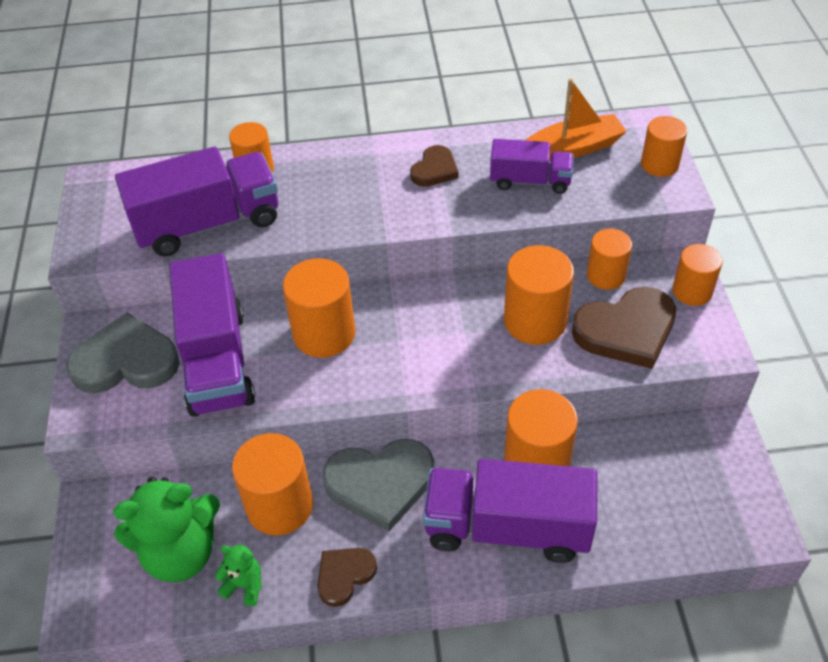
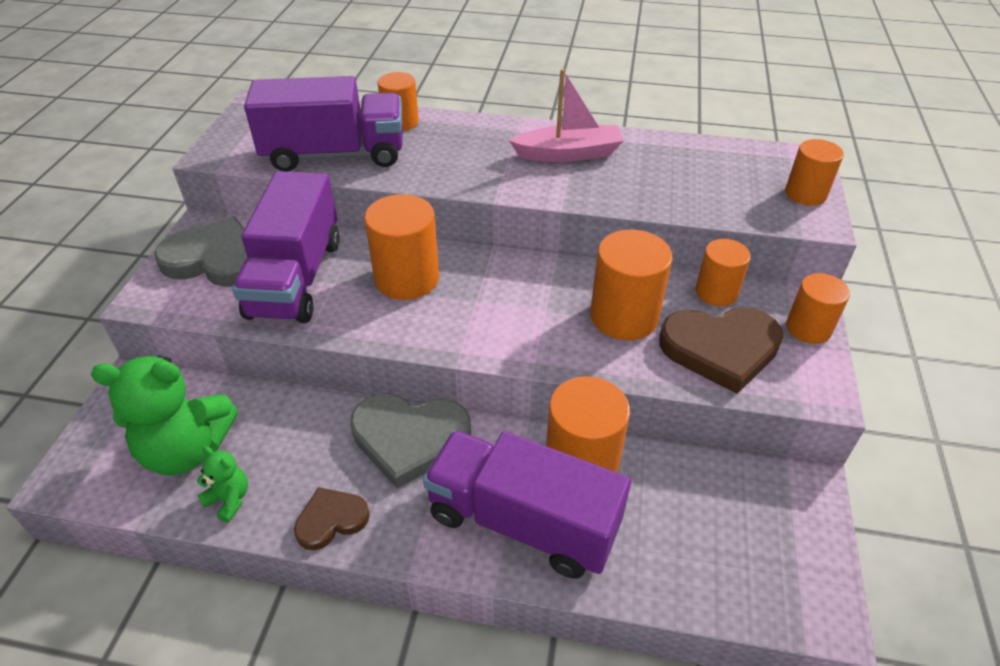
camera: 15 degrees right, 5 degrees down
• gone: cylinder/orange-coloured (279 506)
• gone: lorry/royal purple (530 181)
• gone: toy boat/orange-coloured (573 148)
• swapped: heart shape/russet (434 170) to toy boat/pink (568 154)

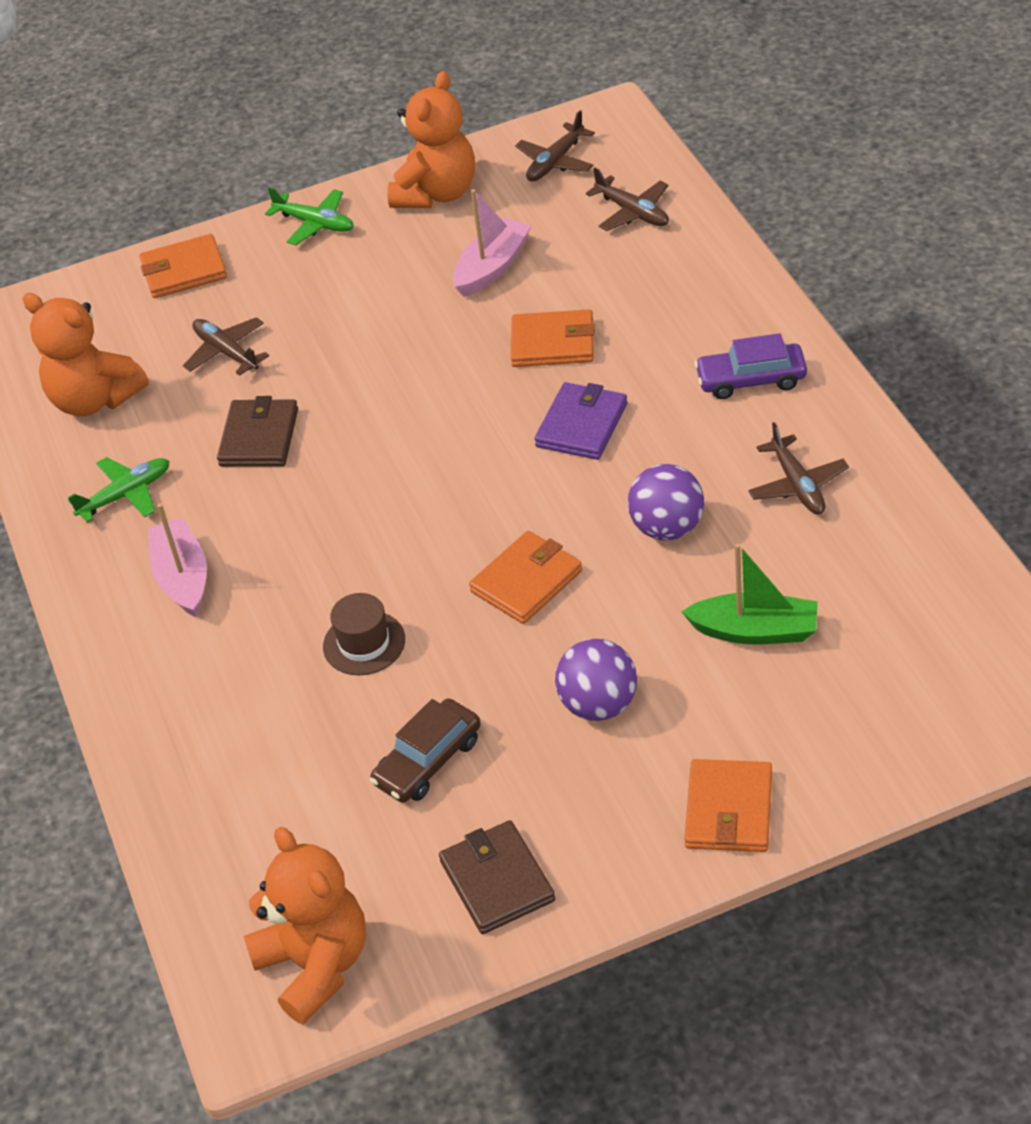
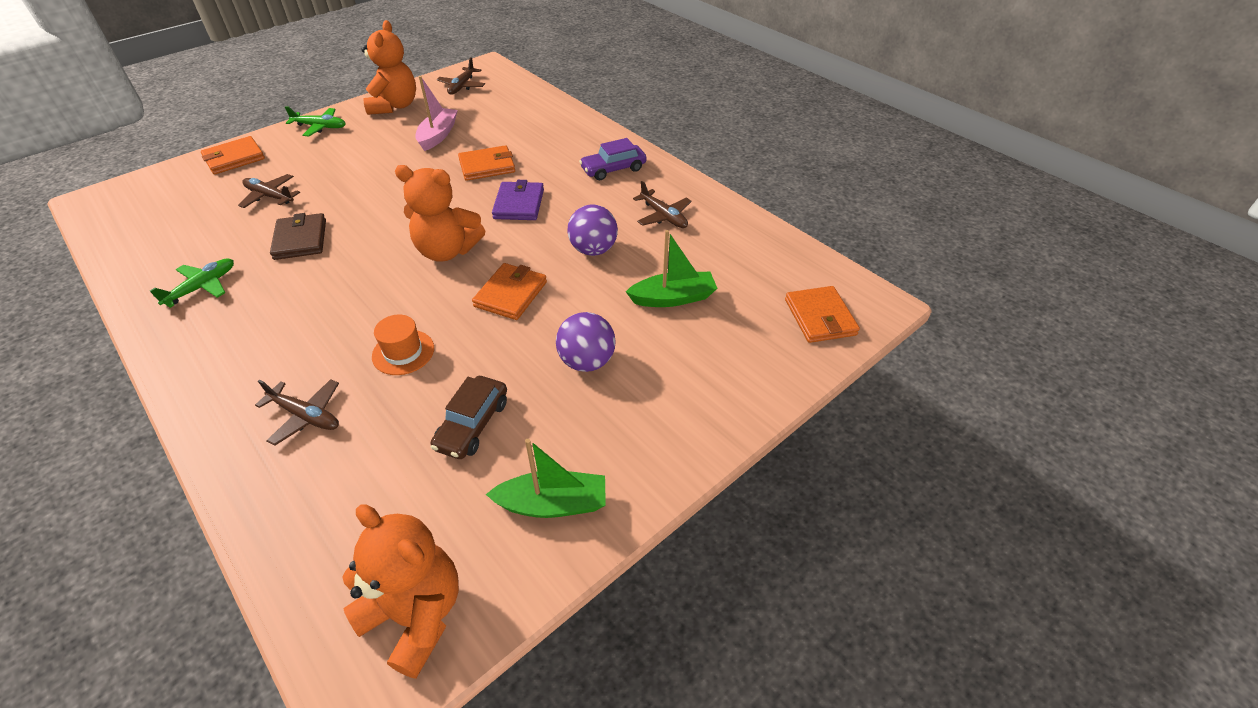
camera: 25 degrees left, 0 degrees up
• gone: toy boat/pink (183 578)
• shifted: stuffed bear/orange-coloured (94 399) to (447 251)
• shifted: aeroplane/russet (632 212) to (305 416)
• shifted: billfold/orange-coloured (729 810) to (820 317)
• swapped: billfold/russet (497 881) to toy boat/leaf-green (552 504)
• repainted: hat/russet (364 643) to hat/orange-coloured (403 352)

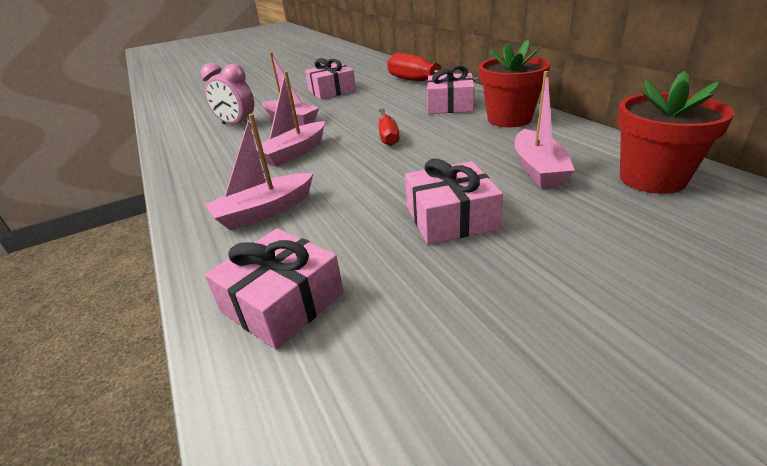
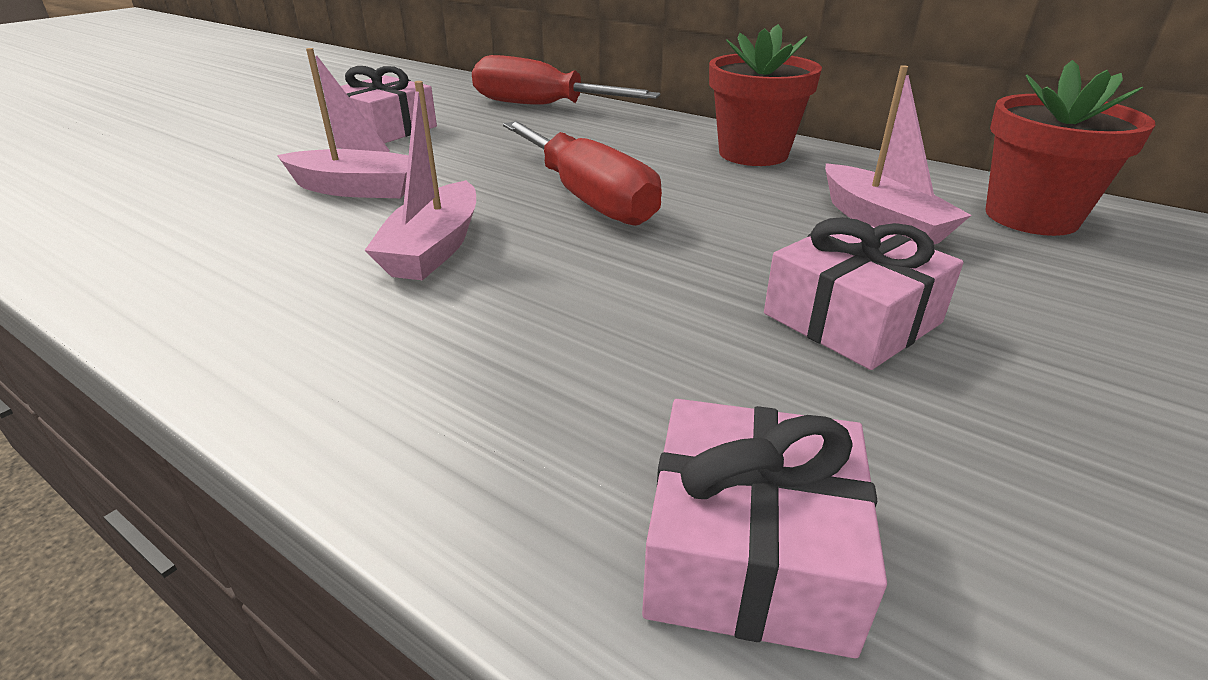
camera: 30 degrees left, 0 degrees up
• gone: bedside clock/pink (237 125)
• gone: toy boat/pink (264 212)
• gone: wrapped gift/pink (450 105)
• scaled: flat screwdriver/scarlet (388 136) = (588 198) x1.70

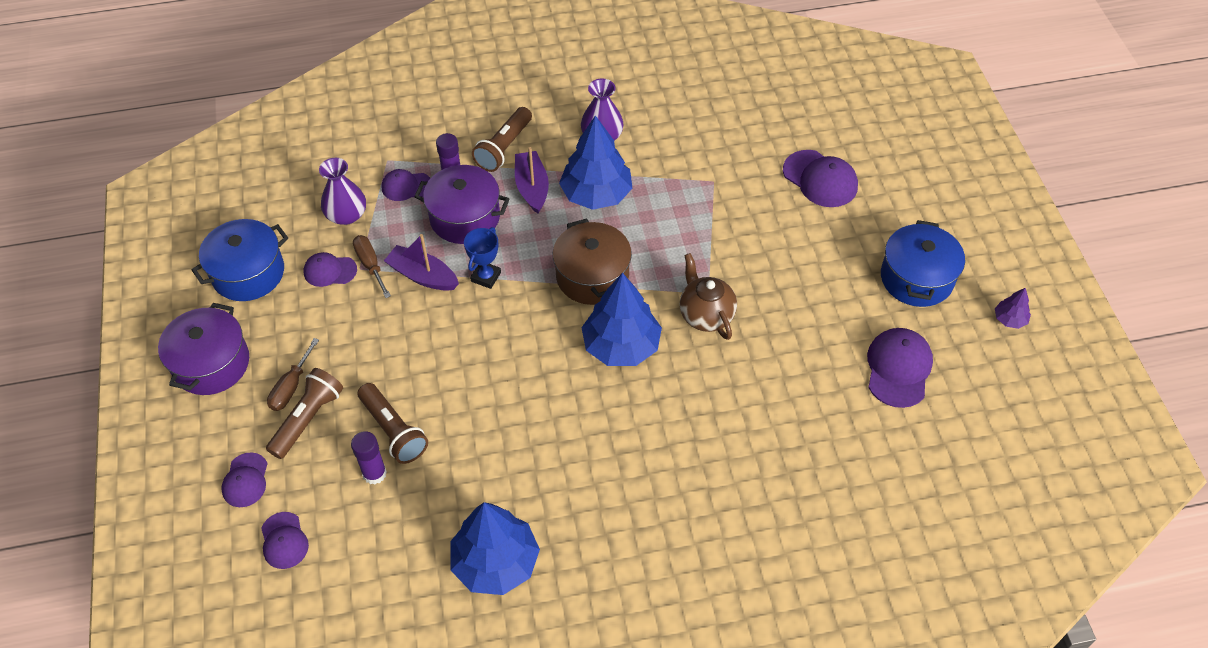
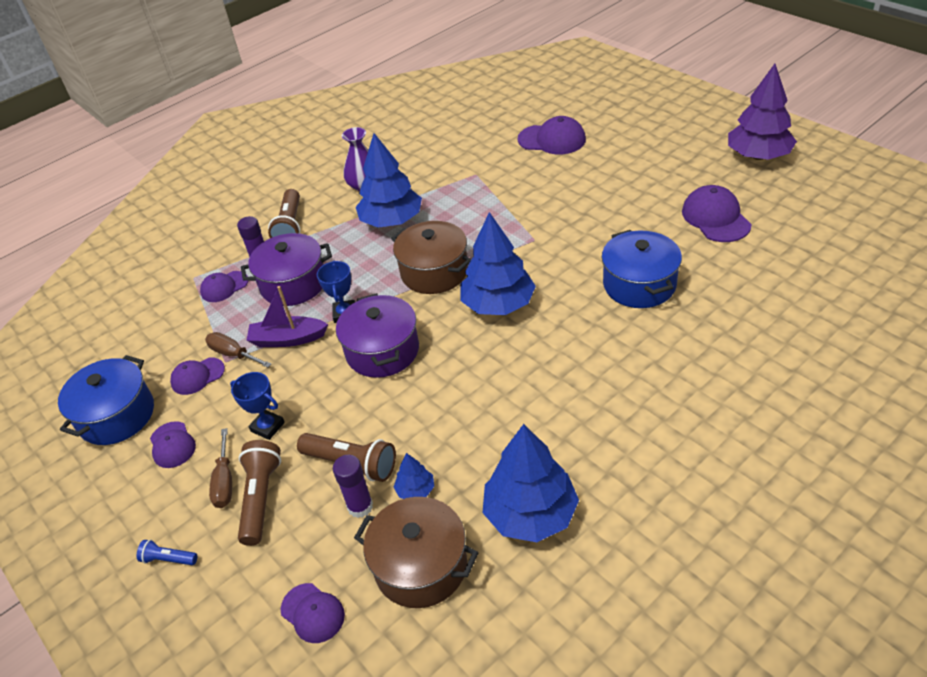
camera: 25 degrees left, 10 degrees down
• gone: tall vase/royal purple (346 215)
• gone: toy boat/royal purple (532 188)
• gone: tea pot/russet (705 315)
• new: pocket torch/blue (168 559)
• new: award cup/blue (267 427)
• new: pot/russet (421 566)
• new: toy tree/blue (415 490)
• shifted: pot/royal purple (211 363) to (382 351)
• shifted: cap/royal purple (245 480) to (172 445)
• shifted: pot/blue (916 278) to (639 284)
• scaled: toy tree/royal purple (1009 319) = (758 156) x2.22

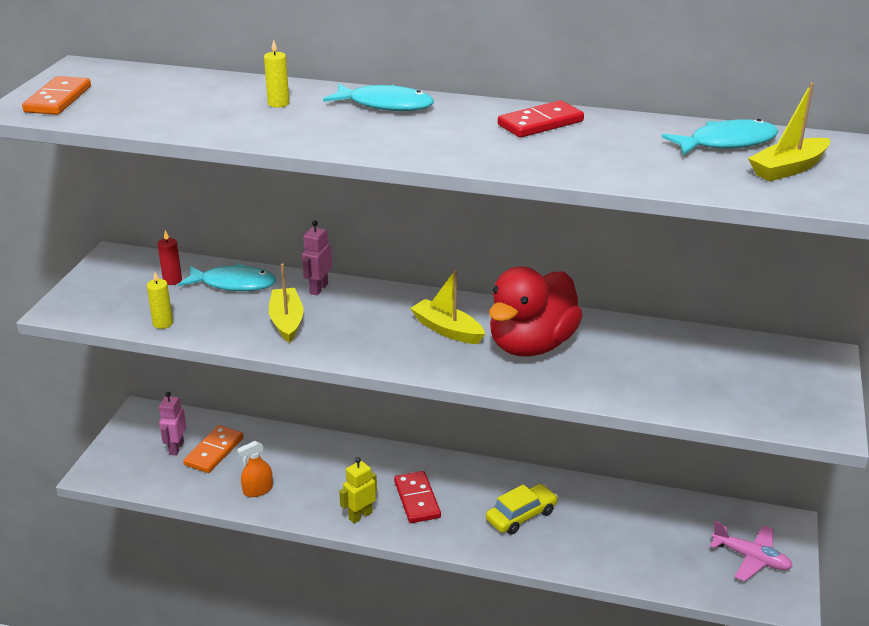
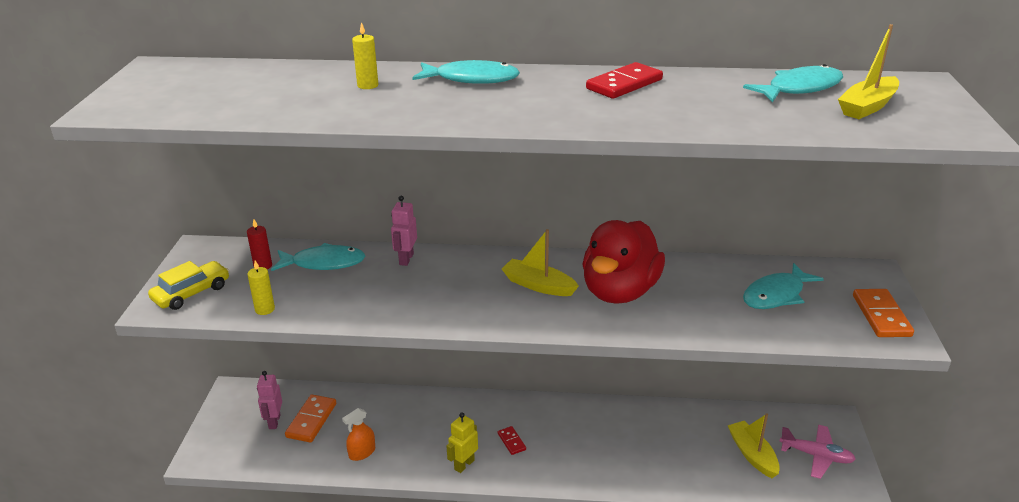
camera: 10 degrees left, 0 degrees up
• new: fish/aqua (776 295)
• shifted: domino tile/orange-coloured (58 99) to (881 316)
• shifted: toy boat/golden (287 321) to (752 454)
• shifted: toy car/golden (521 516) to (191 293)
• scaled: domino tile/scarlet (417 499) = (511 441) x0.56

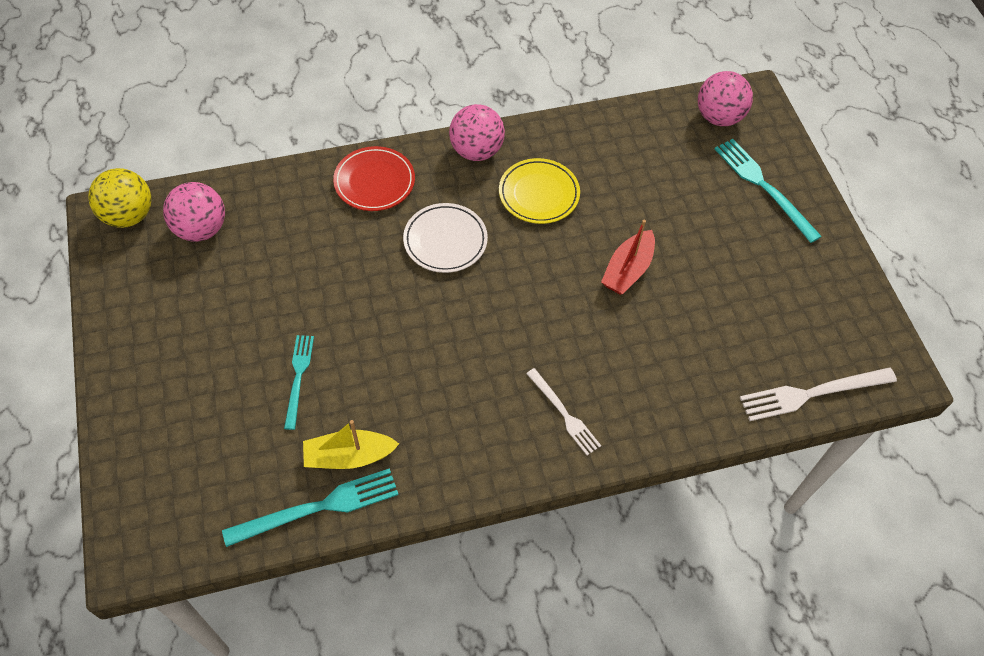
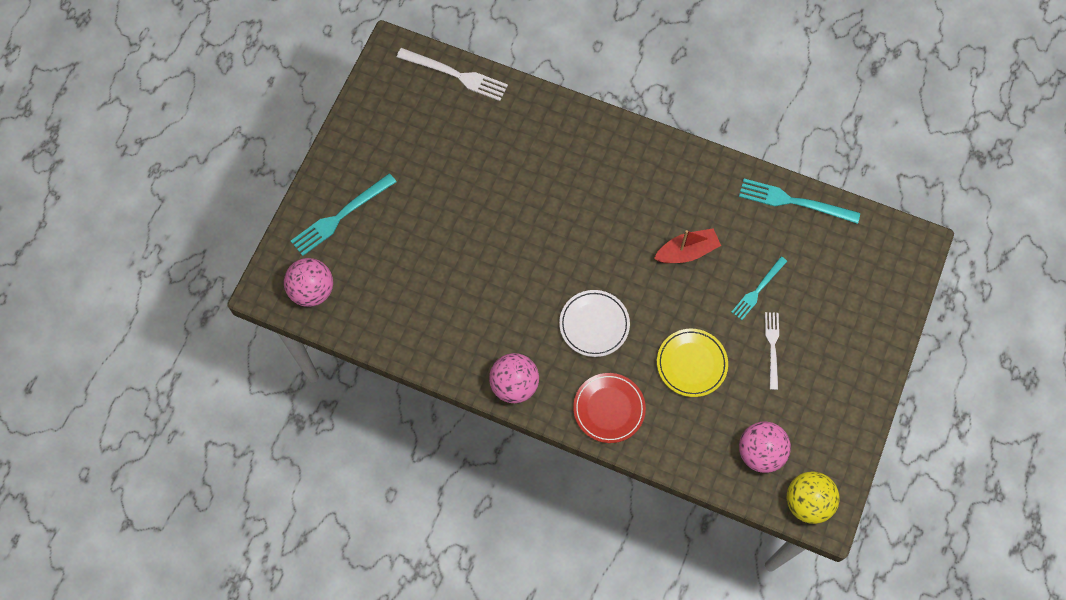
camera: 140 degrees left, 10 degrees up
• gone: toy boat/golden (349 456)
• shifted: plate/golden (539 194) to (691 364)
• shifted: dinner fork/pure white (564 414) to (772 347)
• shifted: toy boat/scarlet (627 270) to (687 252)
• rotated: dinner fork/aqua (763 187) = (341 216) 45 degrees clockwise

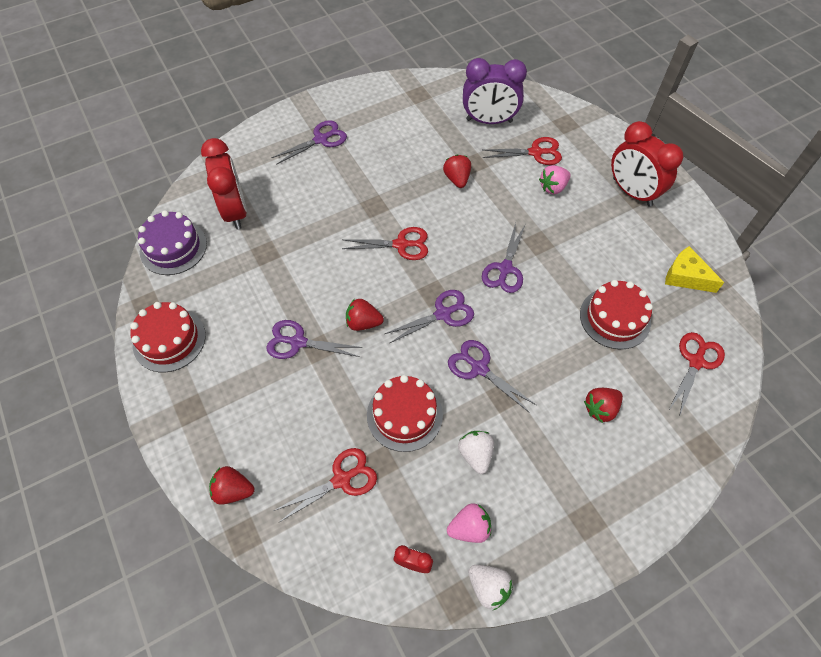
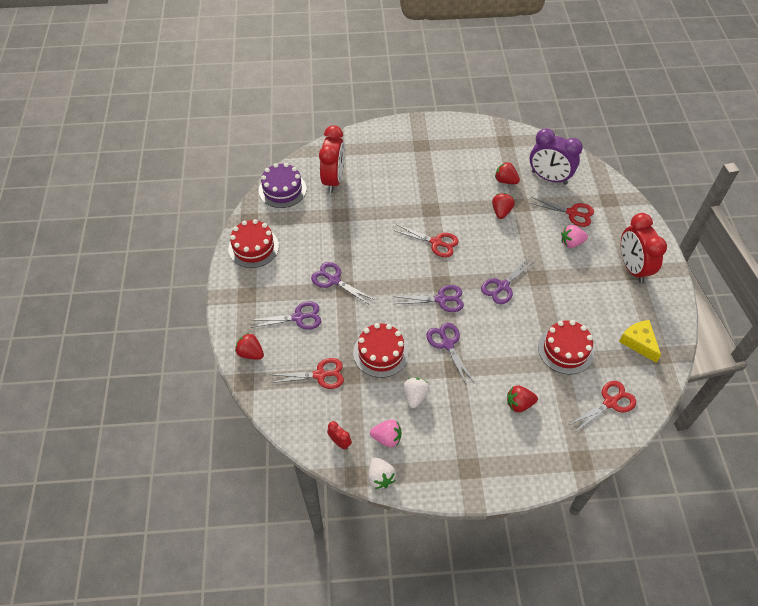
camera: 25 degrees right, 5 degrees down
• shifted: shears/royal purple (321 139) to (298 317)
• shifted: strawberry/scarlet (363 323) to (505 181)

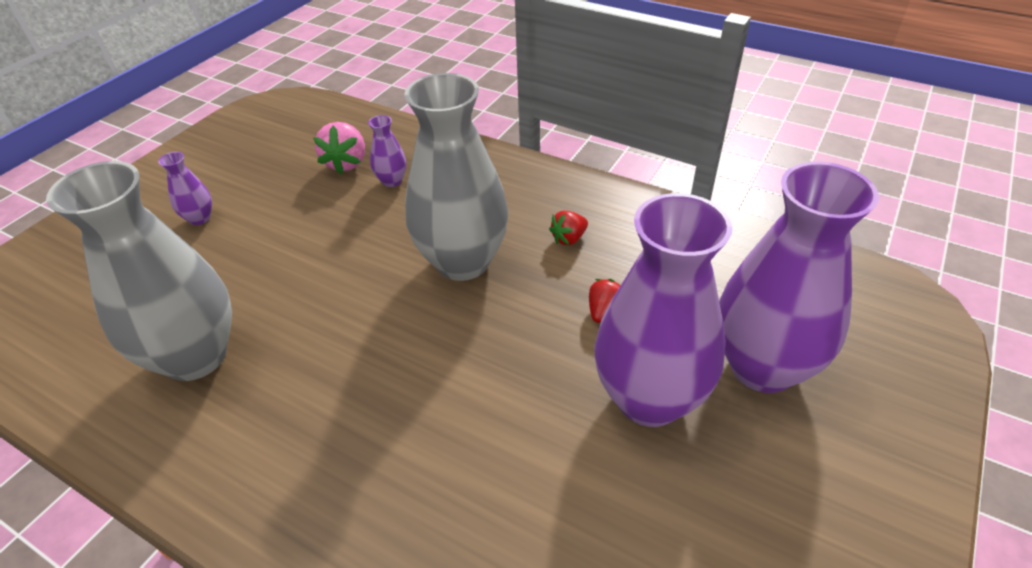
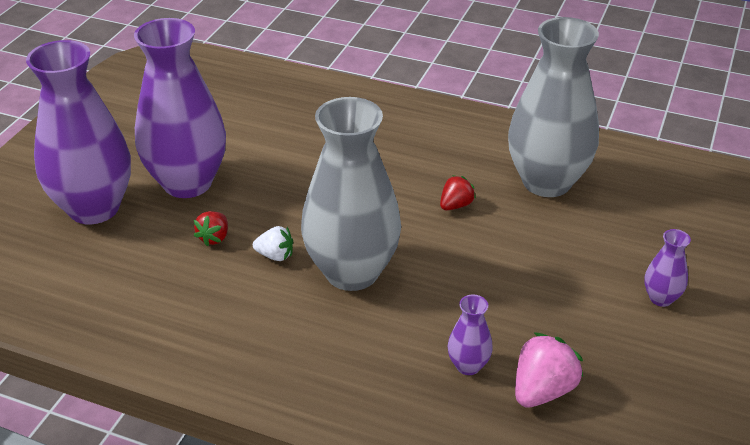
camera: 170 degrees right, 5 degrees down
• new: strawberry/pure white (275 255)
• shifted: strawberry/scarlet (569 238) to (455 205)
• rotated: strawberry/pink (346 163) = (542 390) 45 degrees clockwise

